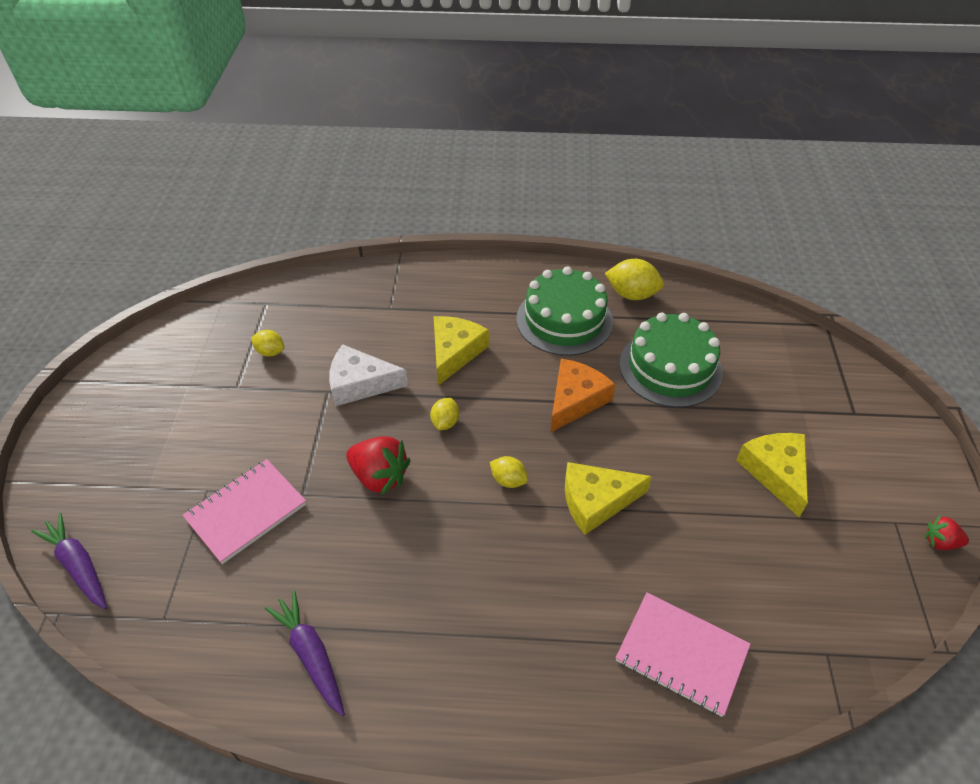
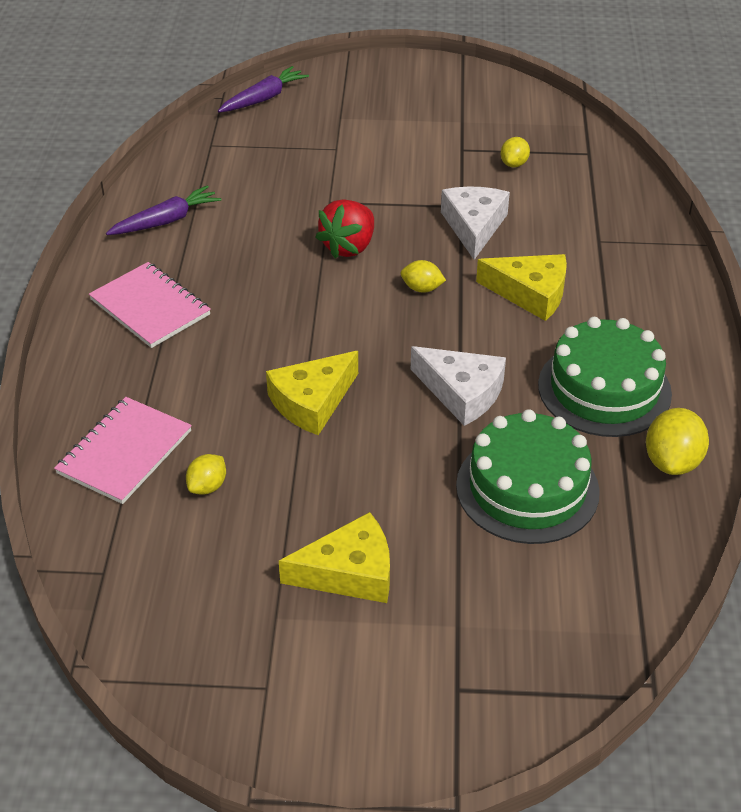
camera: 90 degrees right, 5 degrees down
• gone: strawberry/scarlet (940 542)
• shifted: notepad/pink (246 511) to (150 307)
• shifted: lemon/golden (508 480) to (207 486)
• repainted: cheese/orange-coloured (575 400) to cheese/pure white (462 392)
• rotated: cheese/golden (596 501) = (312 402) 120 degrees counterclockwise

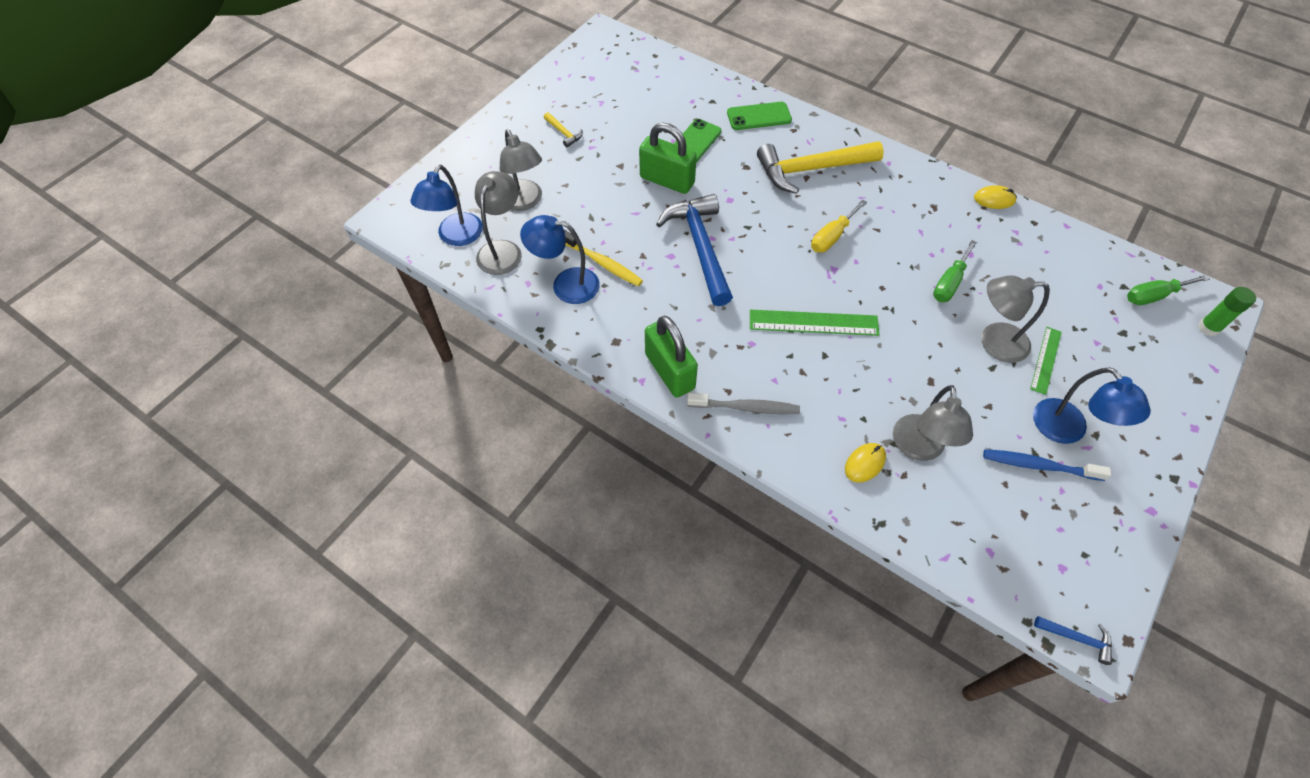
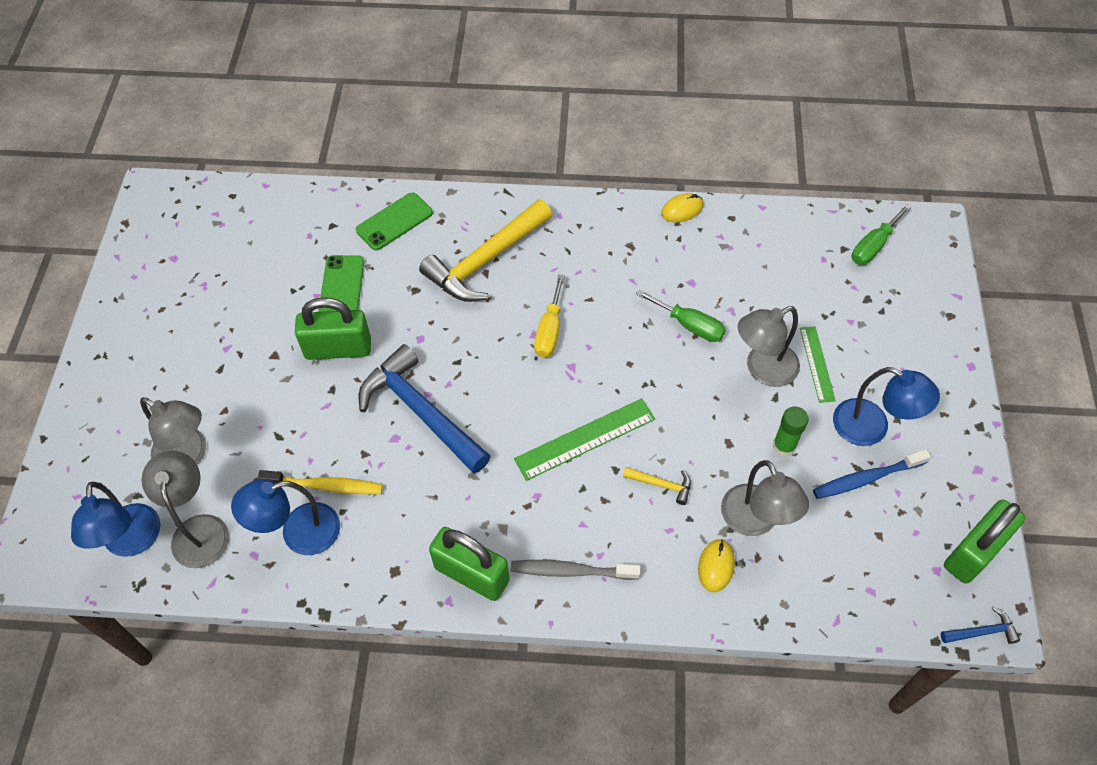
camera: 30 degrees left, 0 degrees up
• new: small lock/leaf-green (974 552)
• shifted: claw hammer/golden (564 133) to (662 485)
• shifted: glue stick/leaf-green (1208 328) to (784 446)
• rotated: toothbrush/gray (745 407) = (571 571) 150 degrees counterclockwise
• rotated: flat screwdriver/leaf-green (949 283) = (689 325) 60 degrees counterclockwise

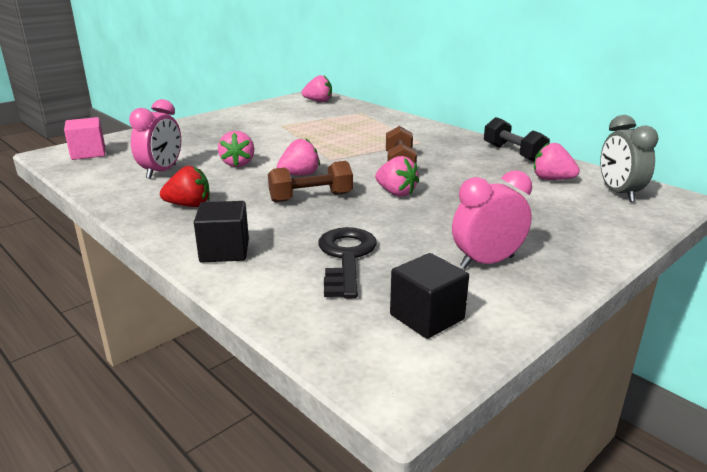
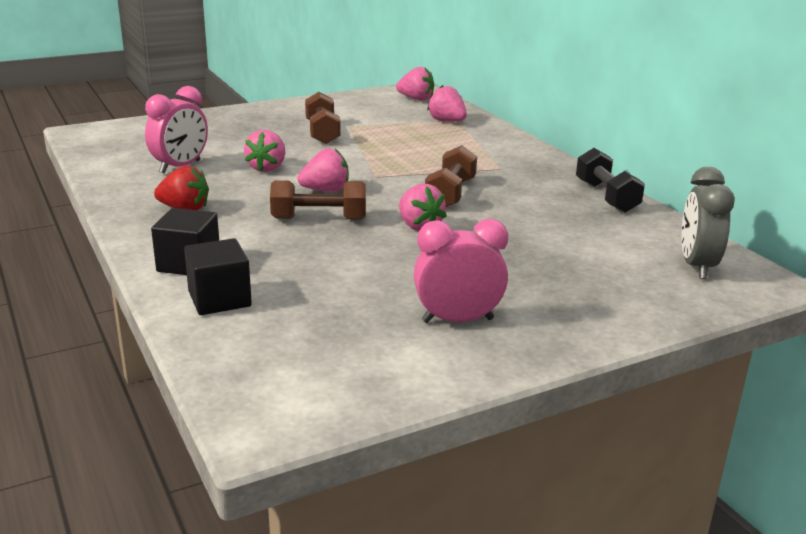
camera: 15 degrees right, 0 degrees up
• gone: solid cube/pink (88 153)
• gone: key/black (346 257)
• new: free weight/russet (322 133)
• shifted: solid cube/black (427 317) to (219 299)
• shifted: strawberry/pink (552 179) to (447 121)

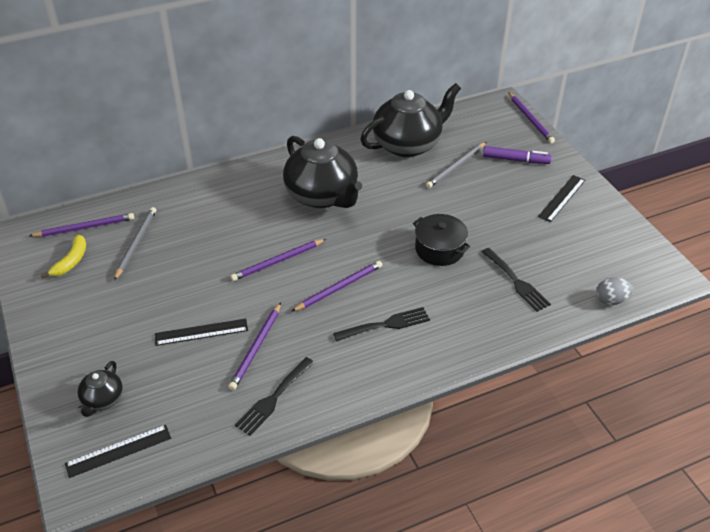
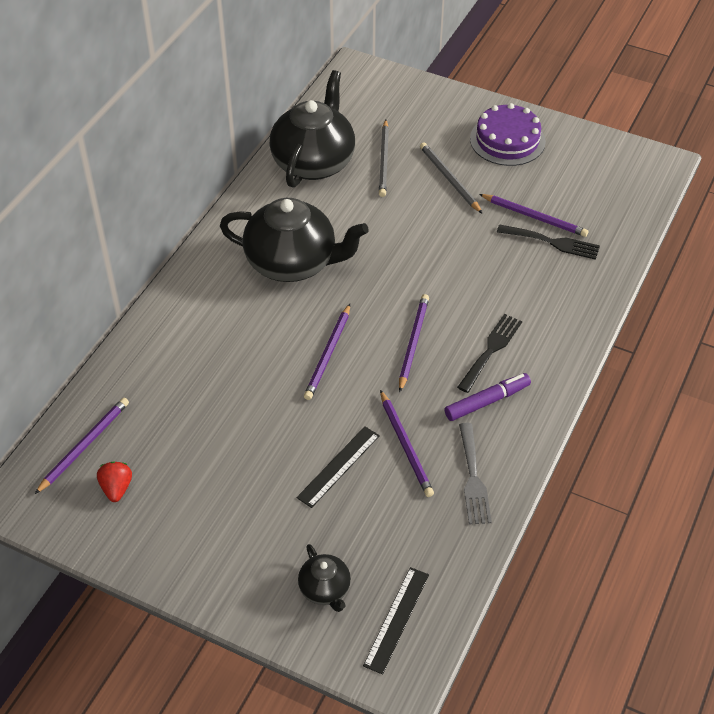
camera: 40 degrees left, 5 degrees up
• gone: pot/black (439 249)
• gone: toy egg/gray (611 300)
• shifted: pencil/gray (136 244) to (449 179)
• shifted: marker/royal purple (515 160) to (486 401)
• shifted: pencil/royal purple (530 119) to (534 217)
• swapped: banana fruit/golden (71 261) to strawberry/scarlet (116 488)
• swapped: measuring stick/black (562 198) to gateau/royal purple (507 140)
• repainted: dinner fork/black (273 398) to dinner fork/gray (473 478)

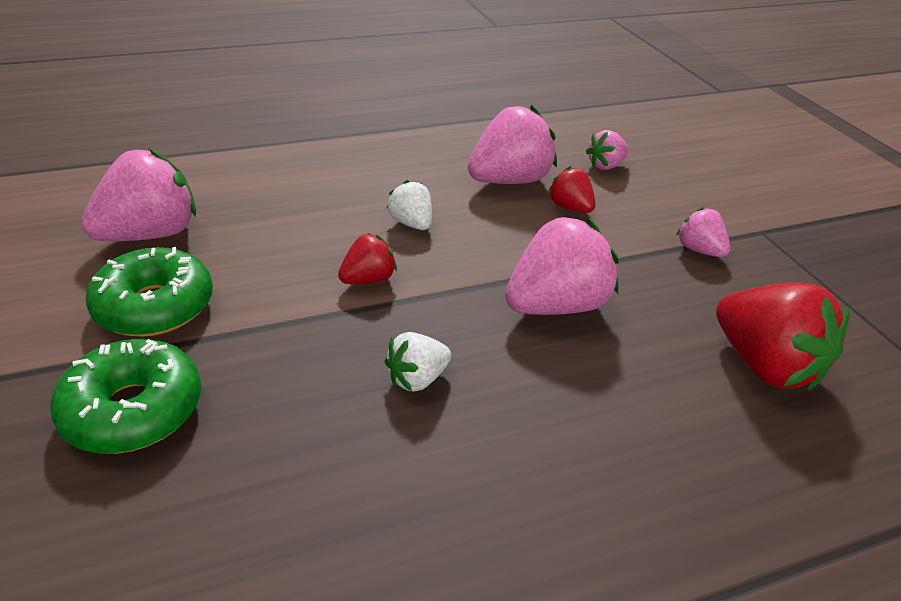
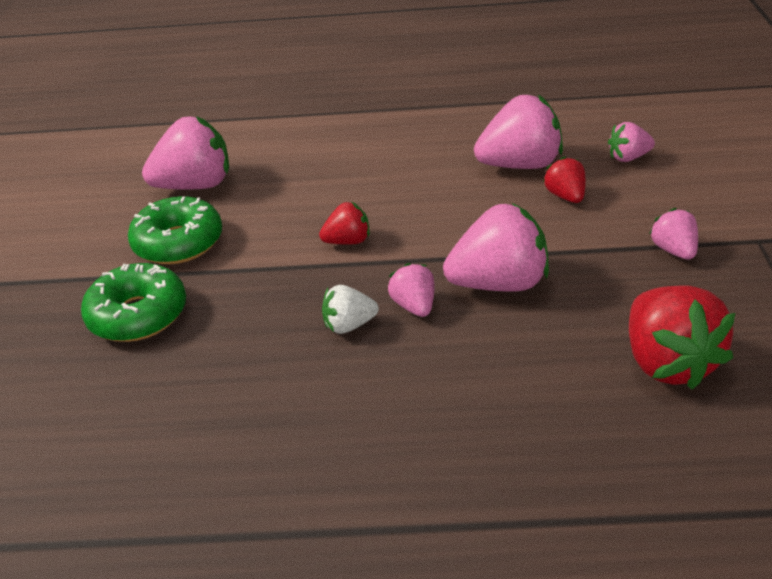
camera: 25 degrees right, 0 degrees up
• gone: strawberry/pure white (411 223)
• new: strawberry/pink (414 306)

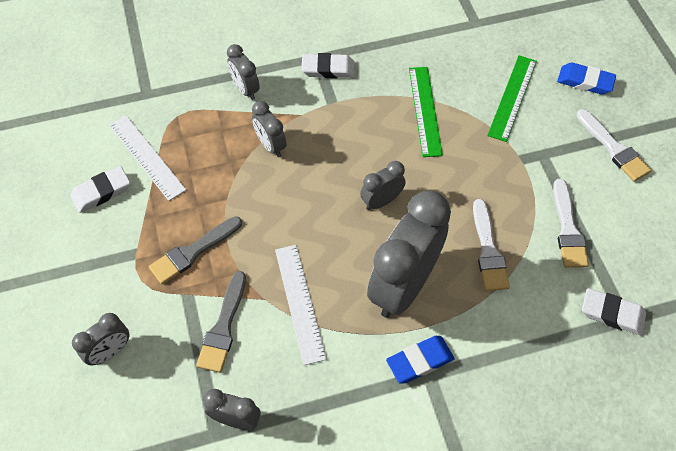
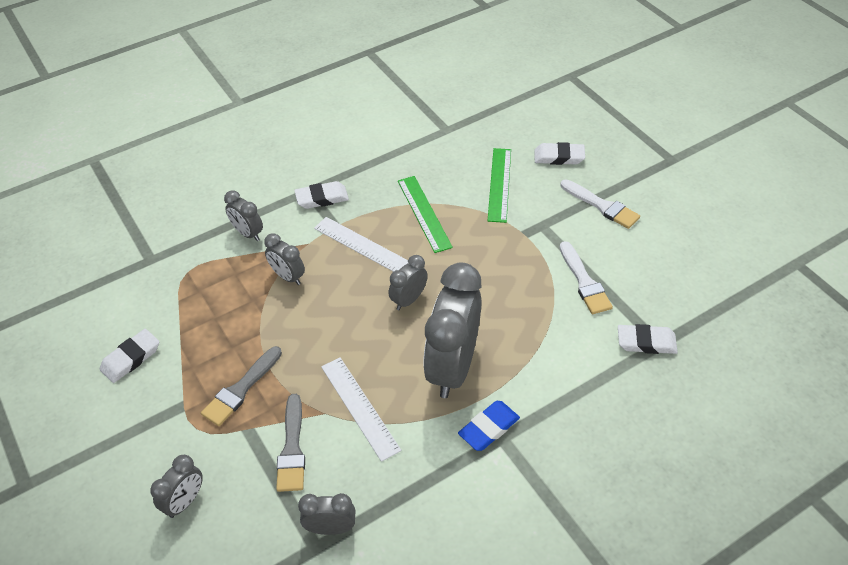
camera: 15 degrees left, 10 degrees down
• gone: brush/pure white (488 250)
• shifted: measuring stick/pure white (146 157) to (362 245)
• repainted: gum eraser/blue (585 81) to gum eraser/pure white (559 157)

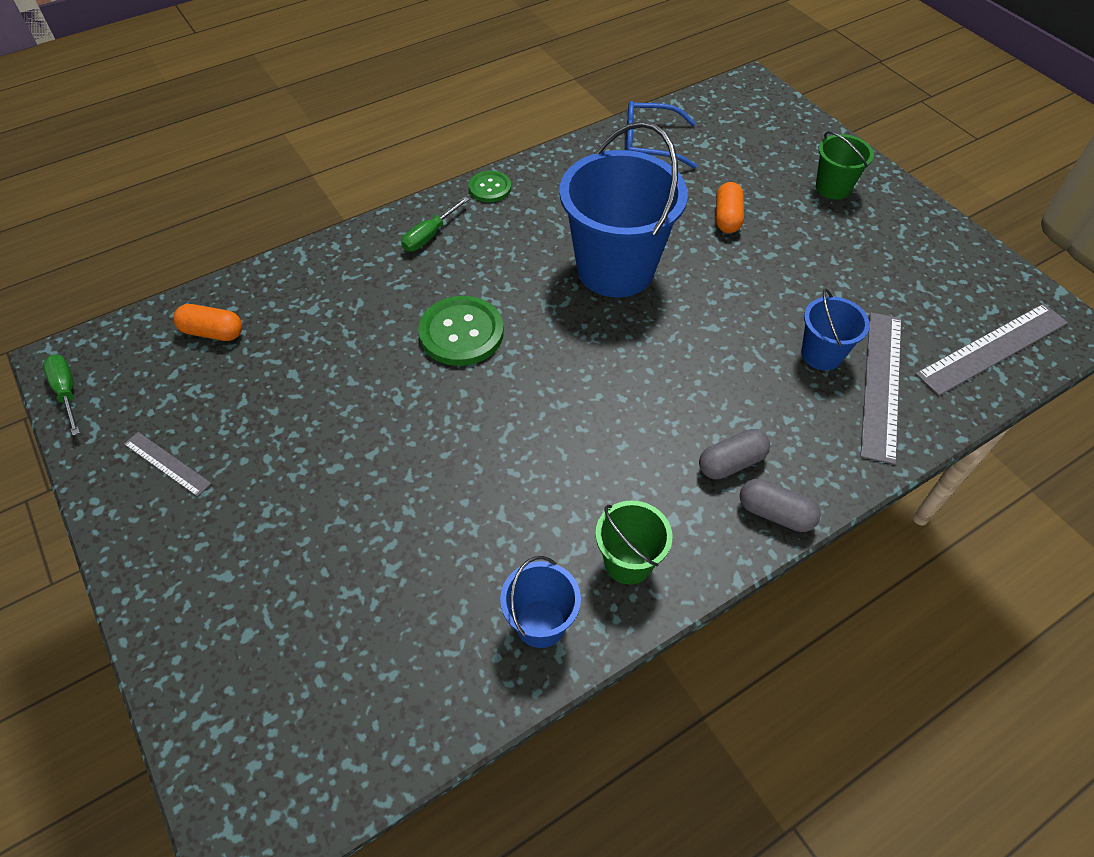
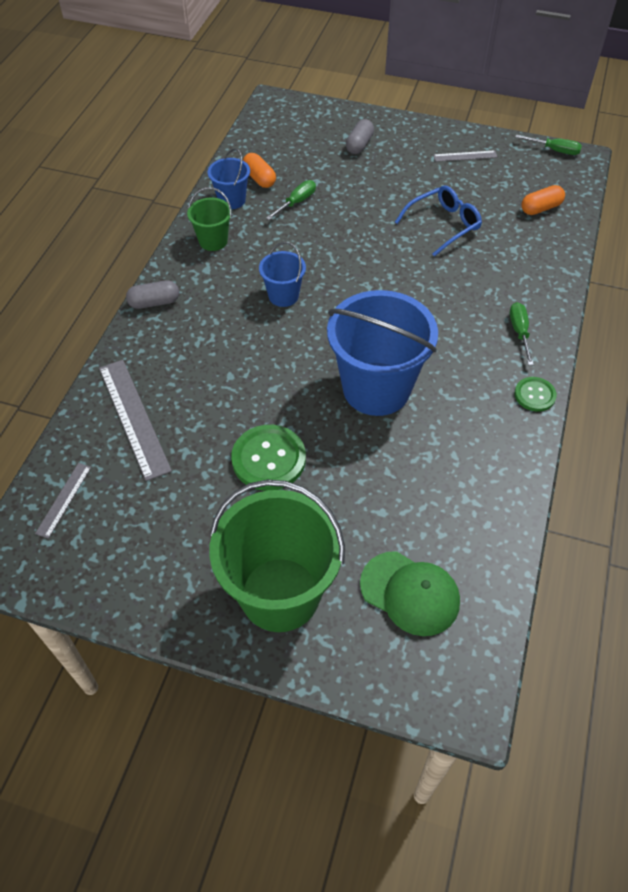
camera: 140 degrees right, 0 degrees up
• new: flat screwdriver/leaf-green (296 202)
• new: cap/leaf-green (410 593)
• shifted: sewing button/leaf-green (461 333) to (268 459)
• shifted: glasses/blue (650 144) to (443 225)
• shifted: pill/gray (731 463) to (359 145)
• shifted: pill/orange-coloured (727 218) to (259 178)
• shifted: bucket/blue (821 354) to (283 296)
• scaled: bucket/leaf-green (832 188) = (280 594) x2.05
• scaled: measuring stick/gray (992 348) = (63 499) x0.53

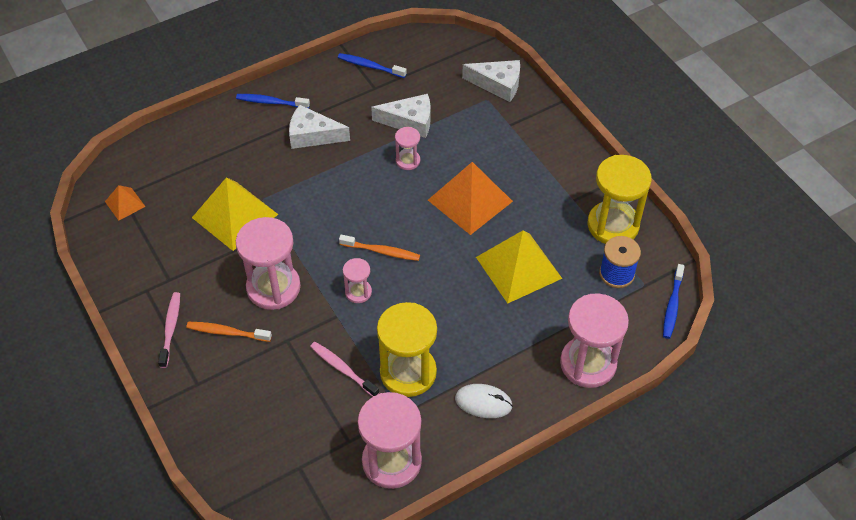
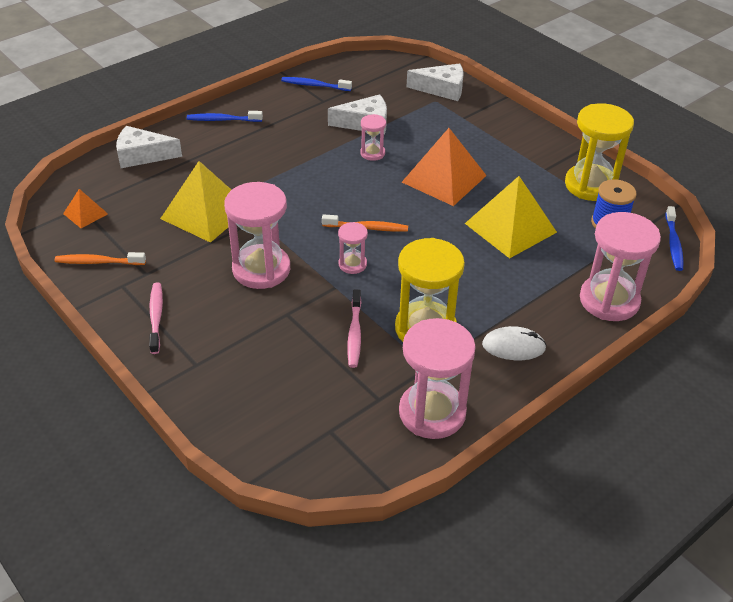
camera: 10 degrees left, 10 degrees down
• shifted: toothbrush/orange-coloured (227 332) to (99 262)
• shifted: cheese/pure white (312 135) to (142 155)
• rotated: toothbrush/pink (343 369) = (354 333) 120 degrees counterclockwise

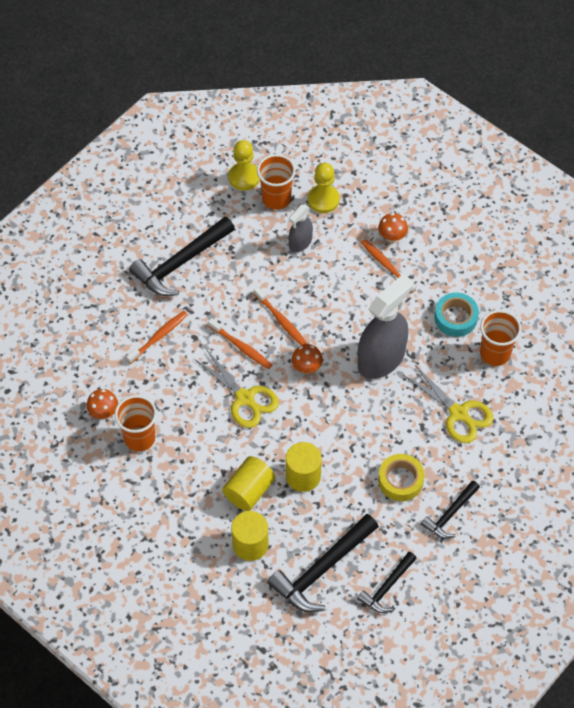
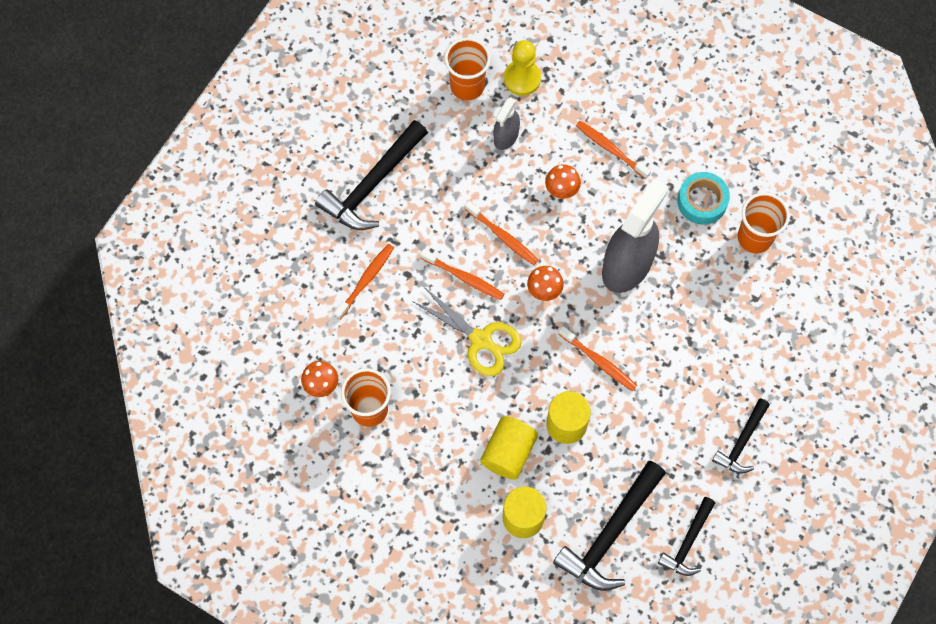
camera: 10 degrees left, 10 degrees up
• gone: chess pawn/golden (244 177)
• gone: roll of tape/golden (400 480)
• gone: shears/golden (459 414)
• new: toothbrush/orange-coloured (599 362)
• shifted: mushroom/orange-coloured (392 237) to (561 190)

